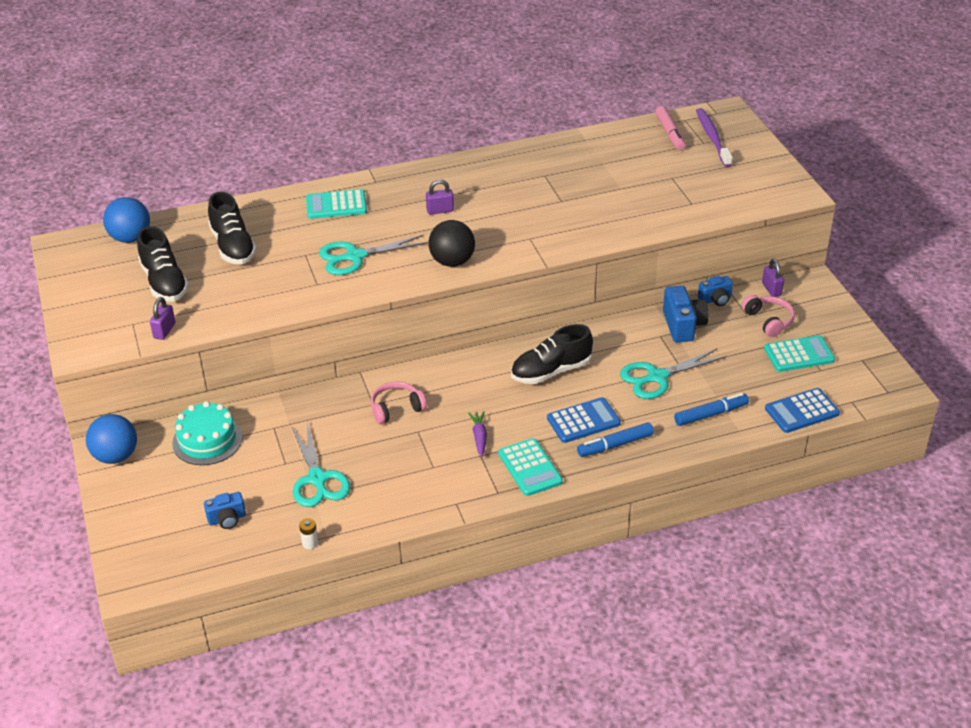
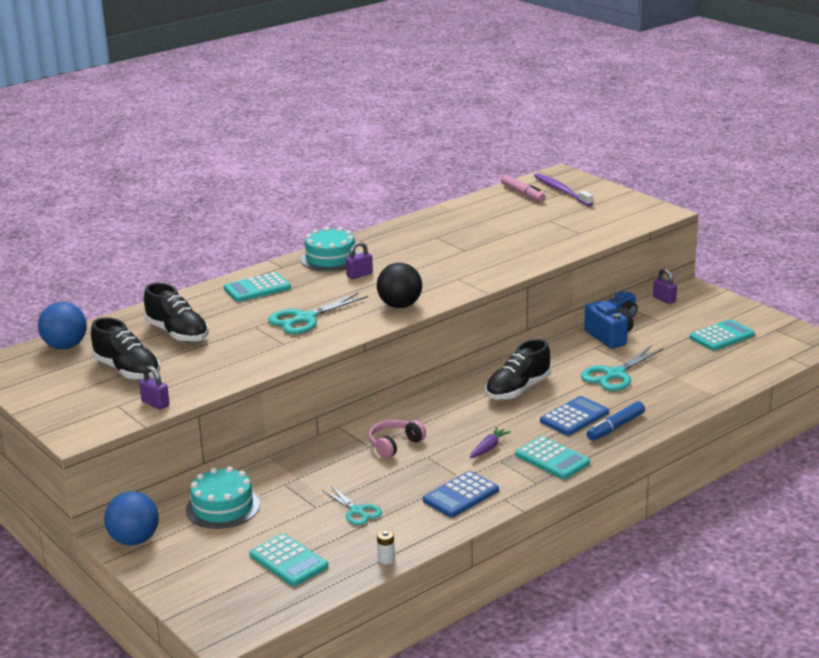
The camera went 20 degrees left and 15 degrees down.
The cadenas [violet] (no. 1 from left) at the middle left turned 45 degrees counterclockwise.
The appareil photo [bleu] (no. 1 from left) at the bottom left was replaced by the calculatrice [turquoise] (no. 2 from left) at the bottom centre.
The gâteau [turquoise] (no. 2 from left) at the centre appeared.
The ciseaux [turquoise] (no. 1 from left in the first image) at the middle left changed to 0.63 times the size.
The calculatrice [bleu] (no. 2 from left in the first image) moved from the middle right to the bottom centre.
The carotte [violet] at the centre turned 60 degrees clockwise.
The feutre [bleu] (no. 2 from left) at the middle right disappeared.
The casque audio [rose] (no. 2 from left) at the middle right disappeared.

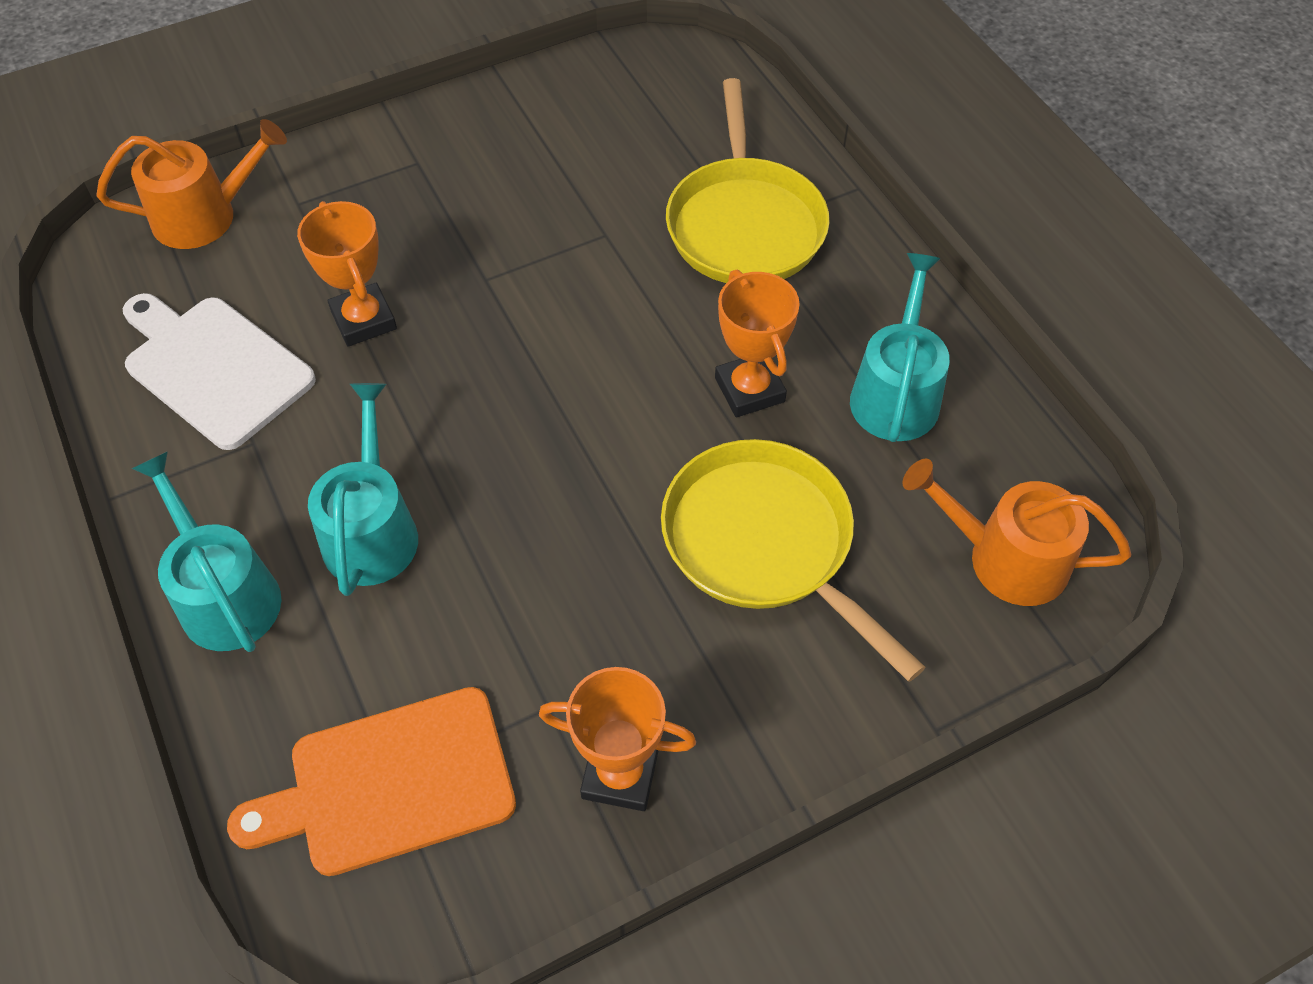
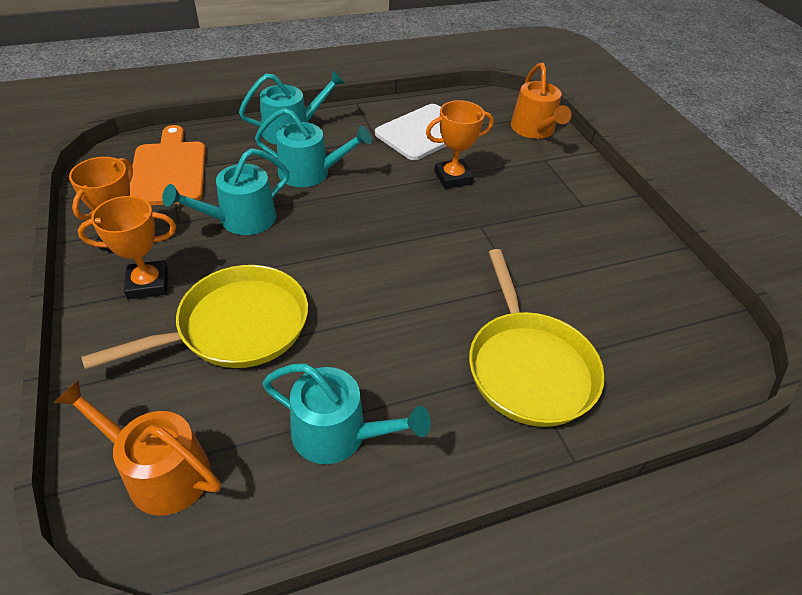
The camera went 95 degrees right and 10 degrees down.
The arrosoir [orange] (no. 2 from left in the first image) at the middle right turned 90 degrees counterclockwise.
The trophée [orange] (no. 3 from left in the first image) moved from the centre to the middle left.
The arrosoir [turquoise] (no. 1 from left) at the top left appeared.
The poêle [jaune] (no. 1 from left in the first image) at the top centre turned 105 degrees counterclockwise.

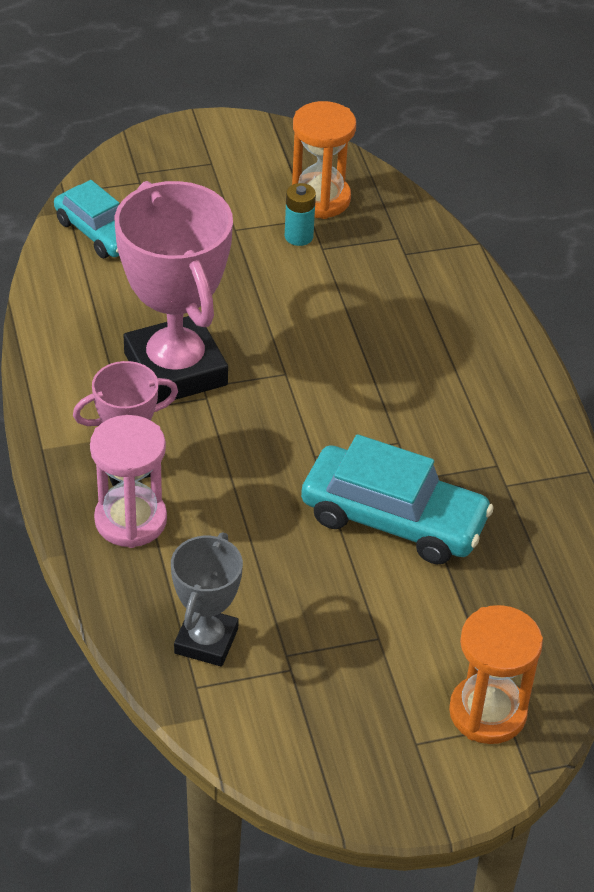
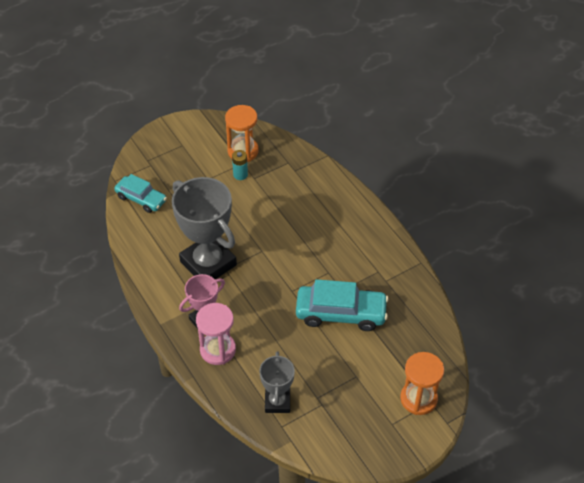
The camera went 15 degrees left and 5 degrees up.
The trophée [rose] (no. 2 from left) at the top left became the trophée [gris] (no. 1 from left) at the centre.

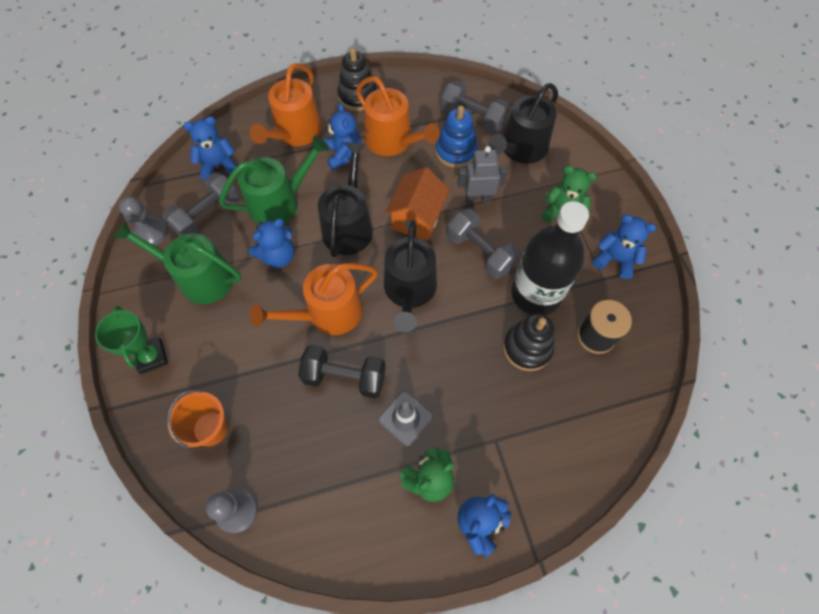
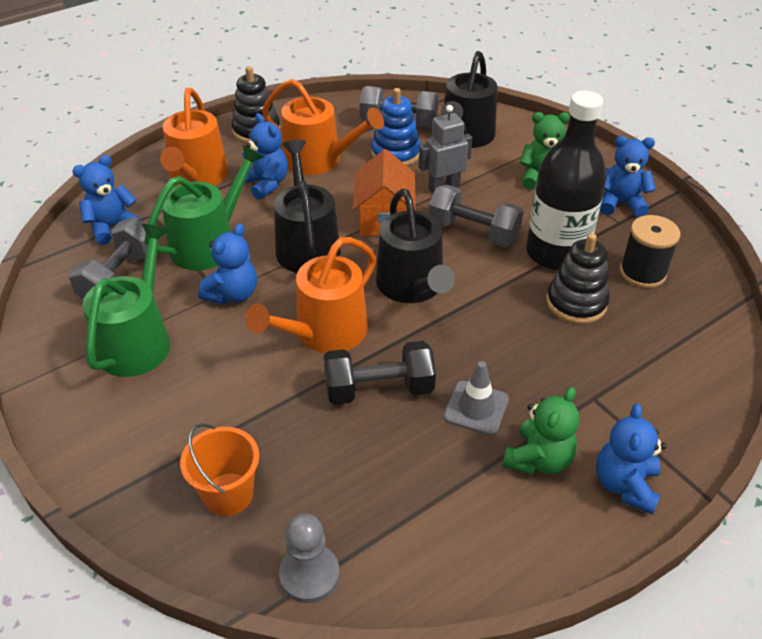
The camera went 20 degrees left and 20 degrees down.
The arrosoir [vert] (no. 1 from left) at the middle left turned 105 degrees clockwise.
The trophée [vert] at the middle left disappeared.
The pion [gris] (no. 1 from left) at the middle left disappeared.

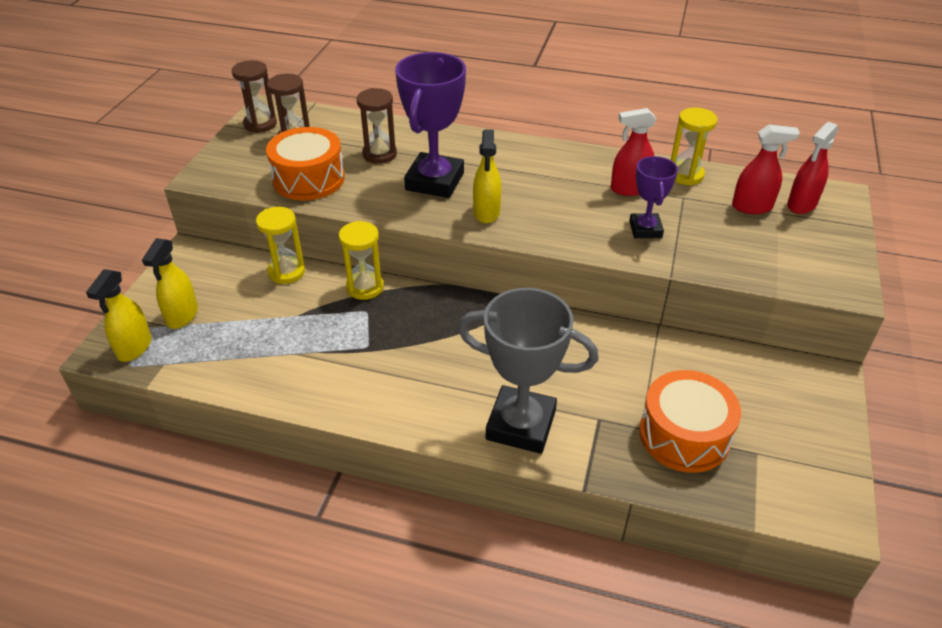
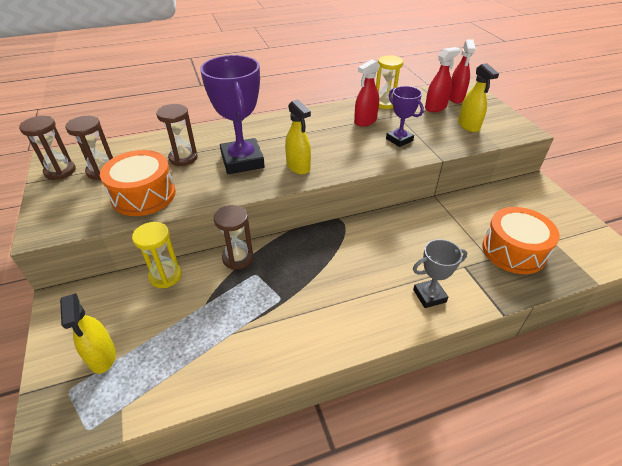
The camera went 35 degrees left and 0 degrees up.
The sablier [jaune] (no. 2 from left) at the centre became the sablier [marron] (no. 4 from left) at the centre.
The trophée [gris] at the centre changed to 0.56 times the size.
The vaporisateur [jaune] (no. 1 from left in the first image) moved from the middle left to the top right.

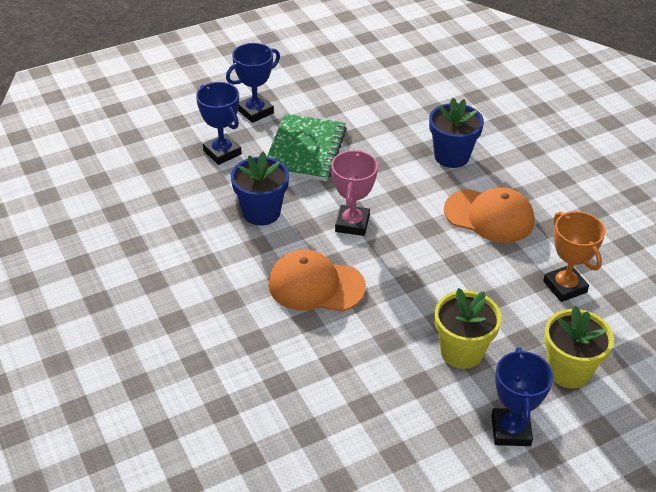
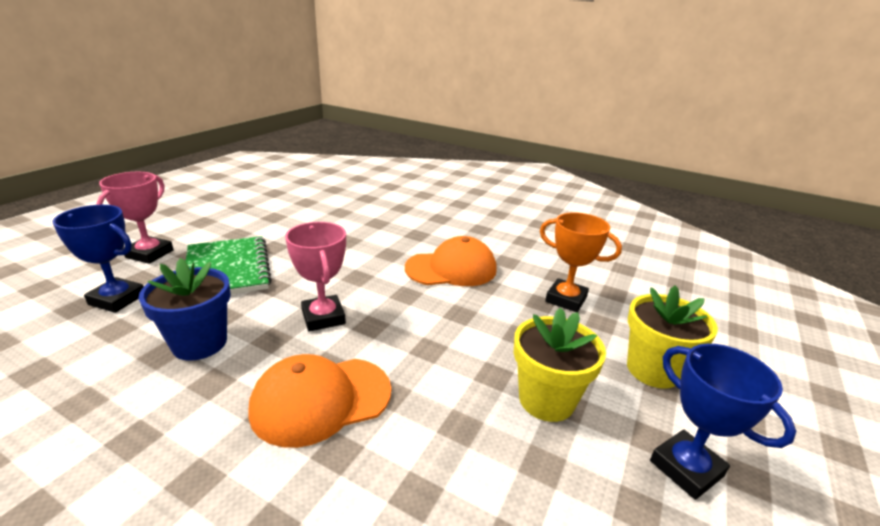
The camera went 35 degrees left and 15 degrees down.
The trophée [bleu] (no. 2 from left) at the top centre became the trophée [rose] (no. 1 from left) at the middle left.
The pot de fleurs [bleu] (no. 2 from left) at the top right disappeared.

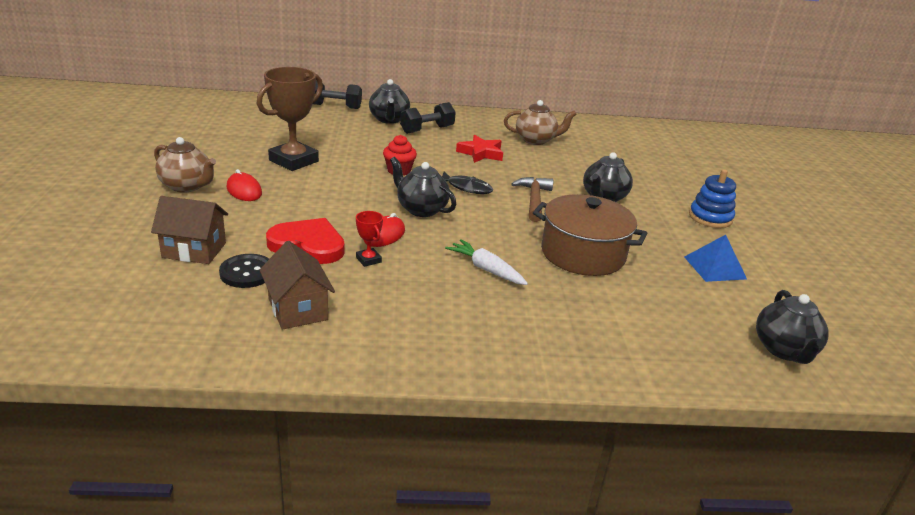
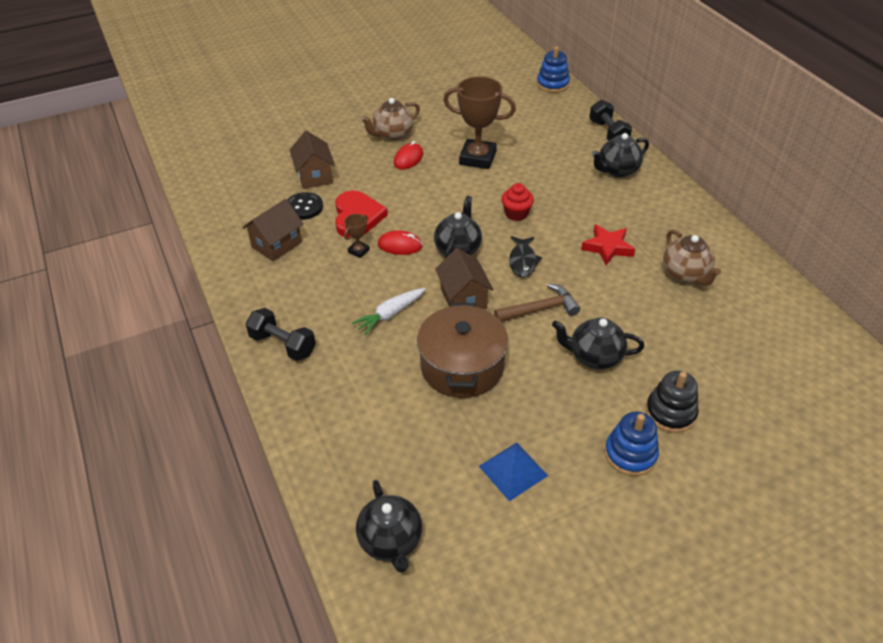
The camera went 70 degrees right and 15 degrees up.
The haltère [noir] (no. 2 from left in the first image) moved from the top centre to the middle left.
The trophée [rouge] at the centre became the trophée [marron] (no. 1 from left) at the centre.
The carotte [blanc] at the centre turned 150 degrees counterclockwise.
The théière [noir] (no. 4 from left in the first image) at the middle right turned 90 degrees counterclockwise.
The théière [marron] (no. 1 from left) at the top left turned 45 degrees clockwise.
The maison [marron] (no. 3 from left) at the centre appeared.
The jouet à empiler [bleu] (no. 1 from left) at the top centre appeared.
The jouet à empiler [noir] at the middle right appeared.

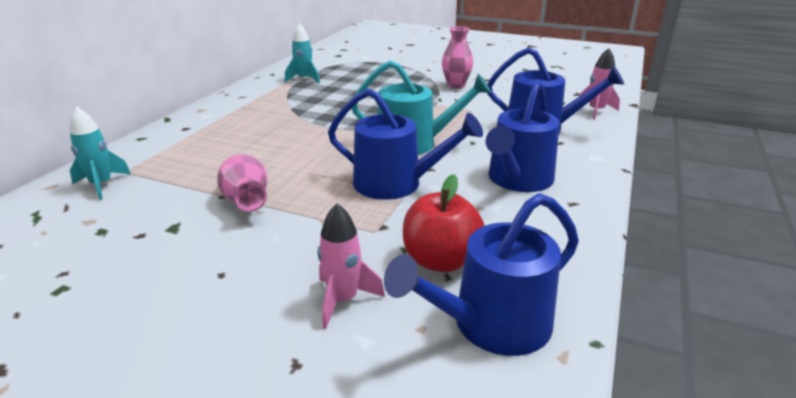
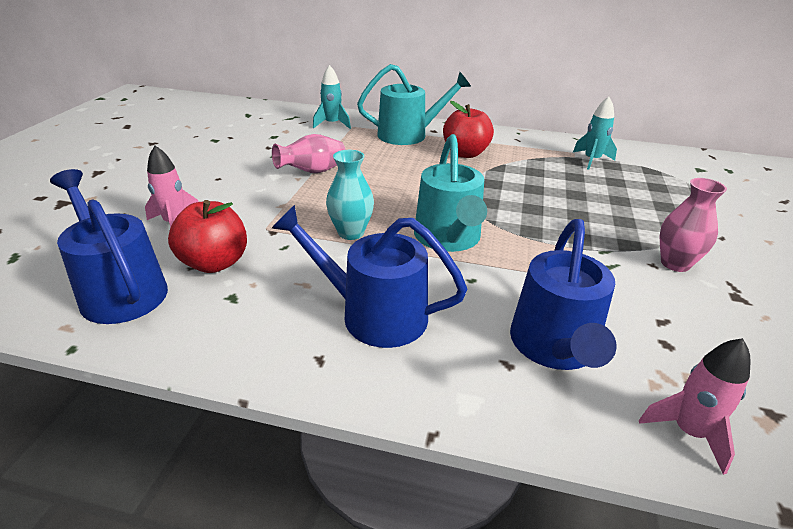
The camera went 80 degrees right and 5 degrees up.
The arrosoir [bleu] (no. 1 from left) at the centre was replaced by the vase [turquoise] at the centre.
The arrosoir [turquoise] (no. 1 from left) at the top centre appeared.
The pomme [rouge] (no. 2 from left) at the top centre appeared.

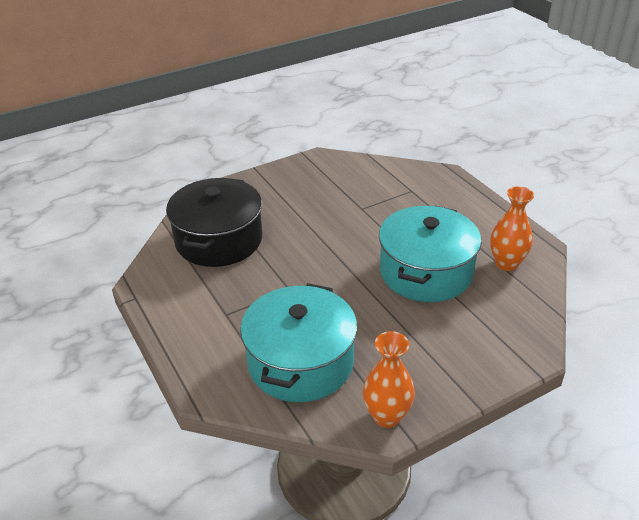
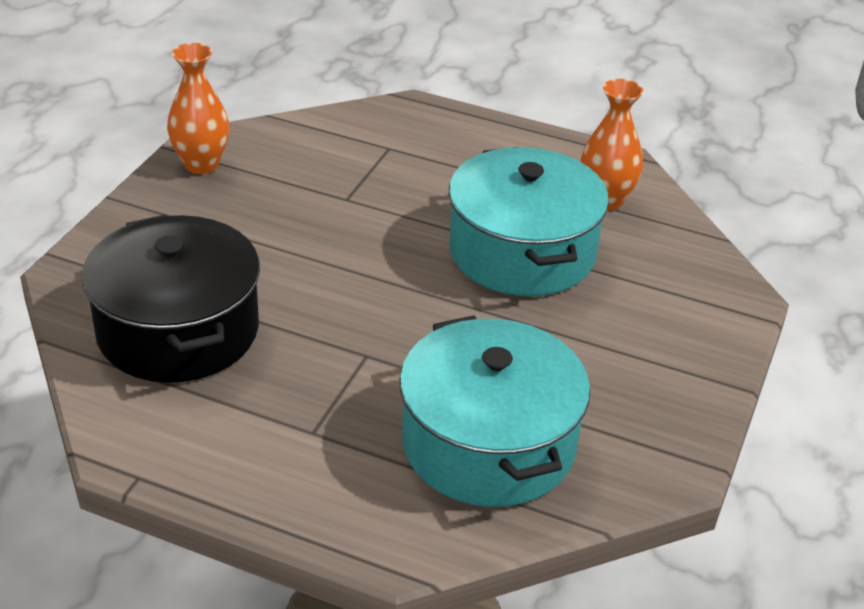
The camera went 40 degrees left and 0 degrees up.
The vase [orange] (no. 1 from left) moved from the bottom centre to the top left.

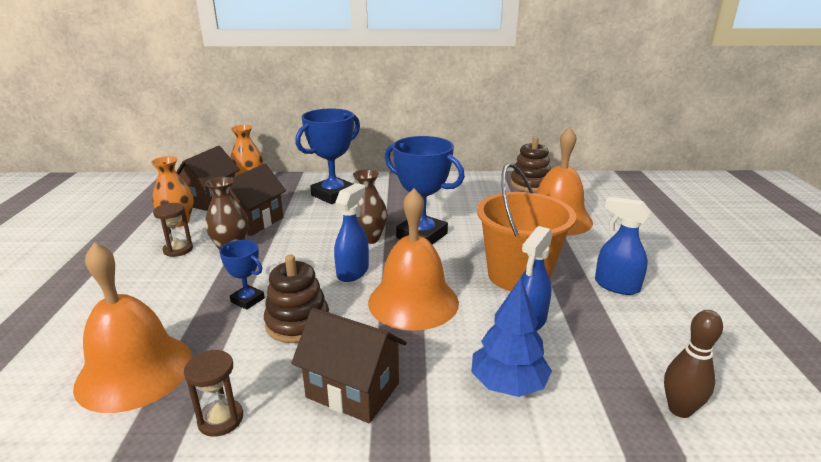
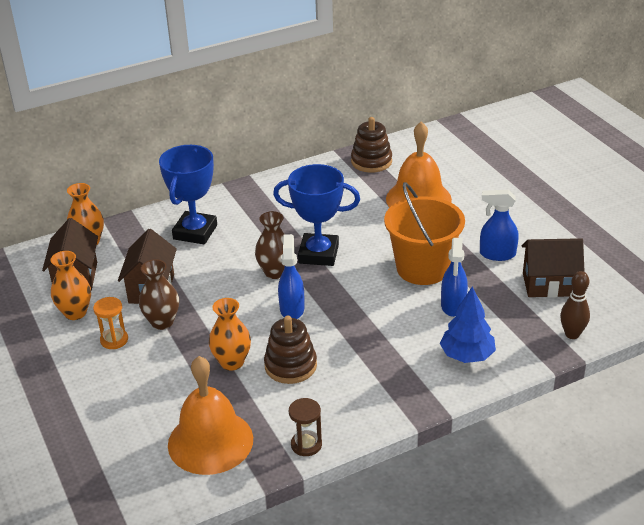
The camera went 25 degrees left and 10 degrees up.
The sablier [marron] (no. 1 from left) at the middle left became the sablier [orange] at the middle left.
The trophée [bleu] (no. 1 from left) at the middle left was replaced by the vase [orange] (no. 3 from left) at the centre.
The maison [marron] (no. 3 from left) moved from the bottom centre to the middle right.
The cloche [orange] (no. 2 from left) at the centre disappeared.

